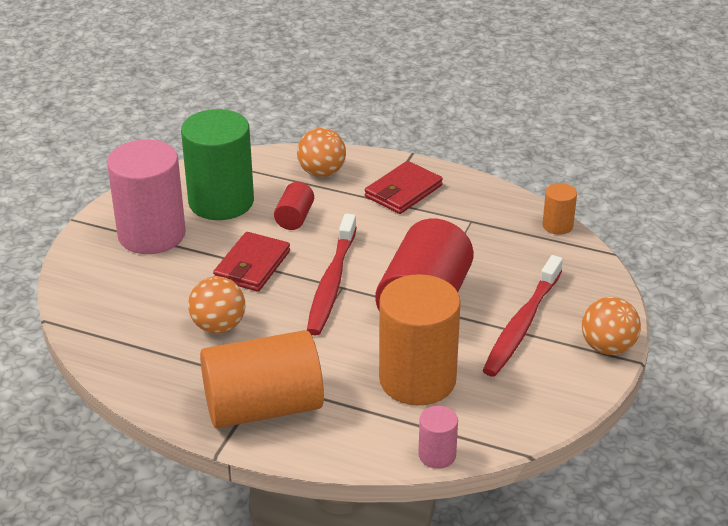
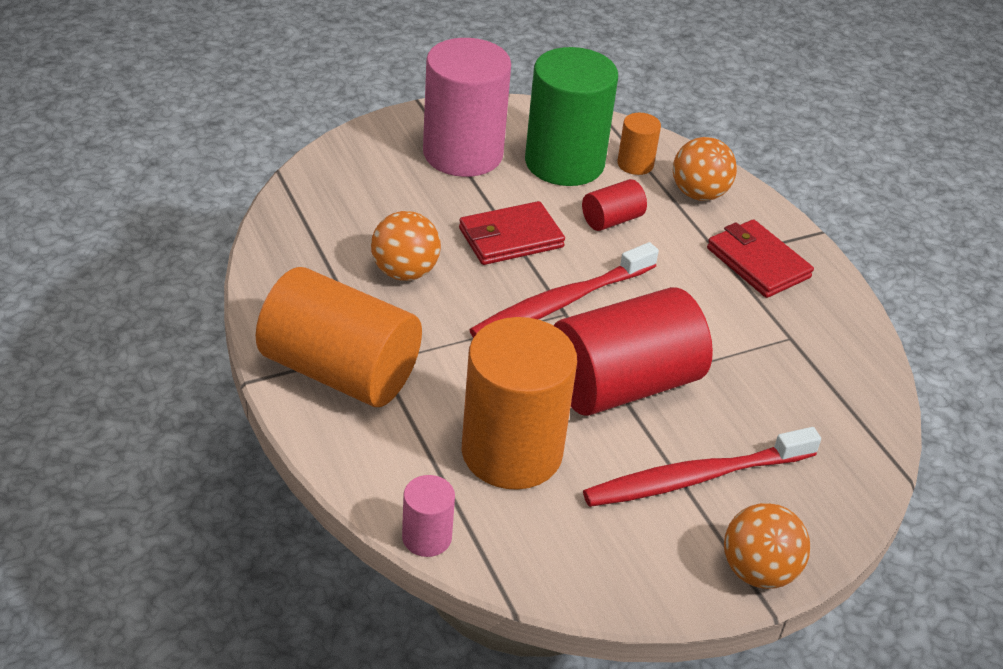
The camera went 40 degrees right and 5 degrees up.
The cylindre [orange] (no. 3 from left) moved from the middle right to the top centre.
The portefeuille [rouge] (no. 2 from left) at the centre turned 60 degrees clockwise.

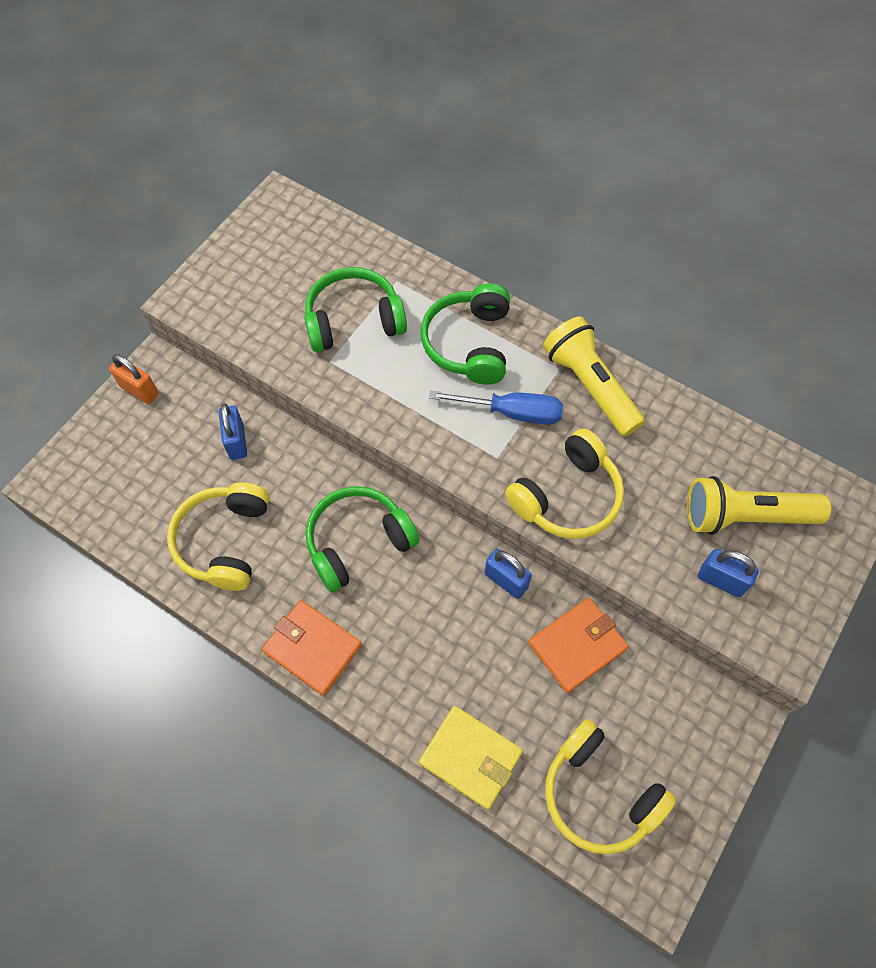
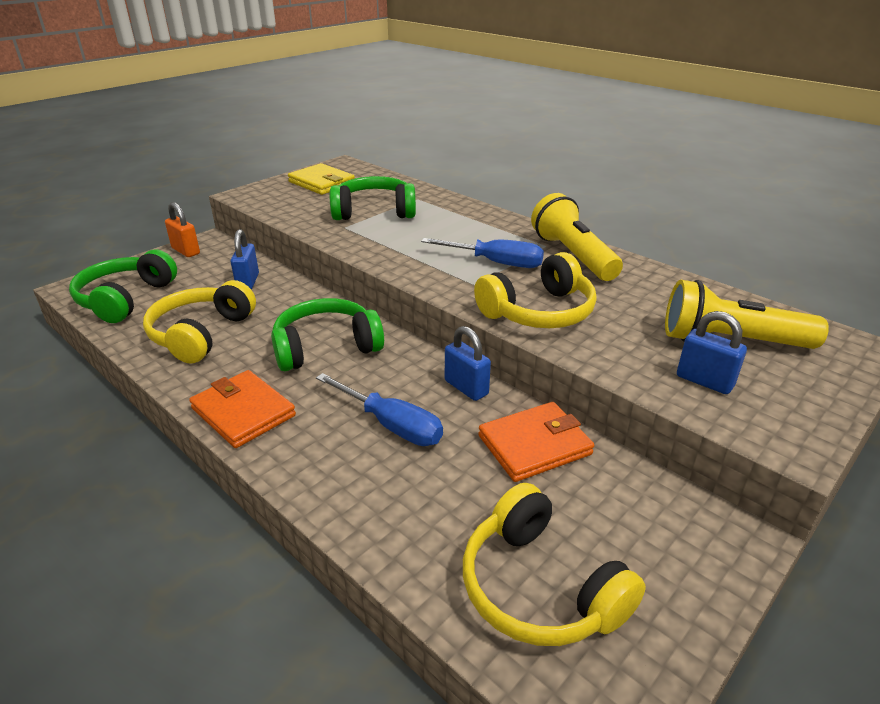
The camera went 10 degrees right and 30 degrees down.
The casque audio [vert] (no. 3 from left in the first image) moved from the centre to the middle left.
The portefeuille [jaune] moved from the bottom centre to the top centre.
The tournevis [bleu] (no. 1 from left) at the centre appeared.

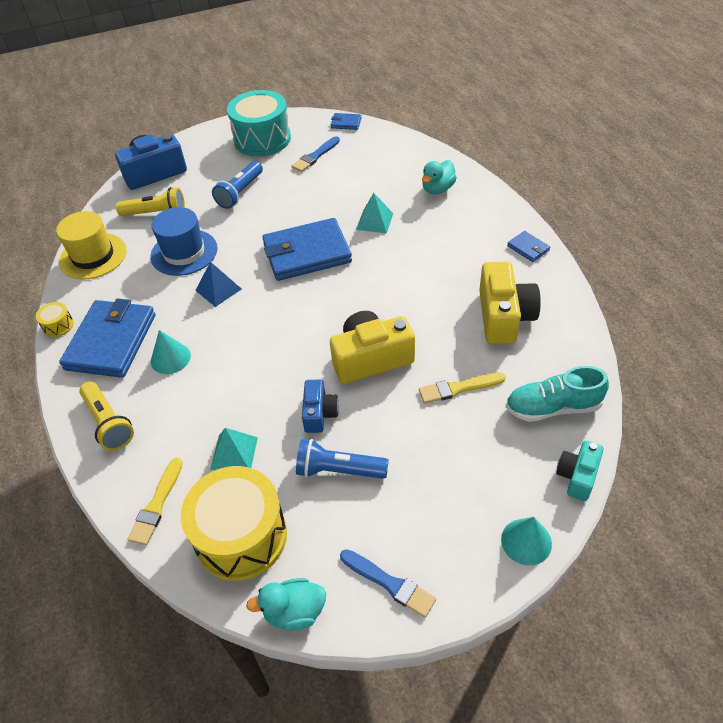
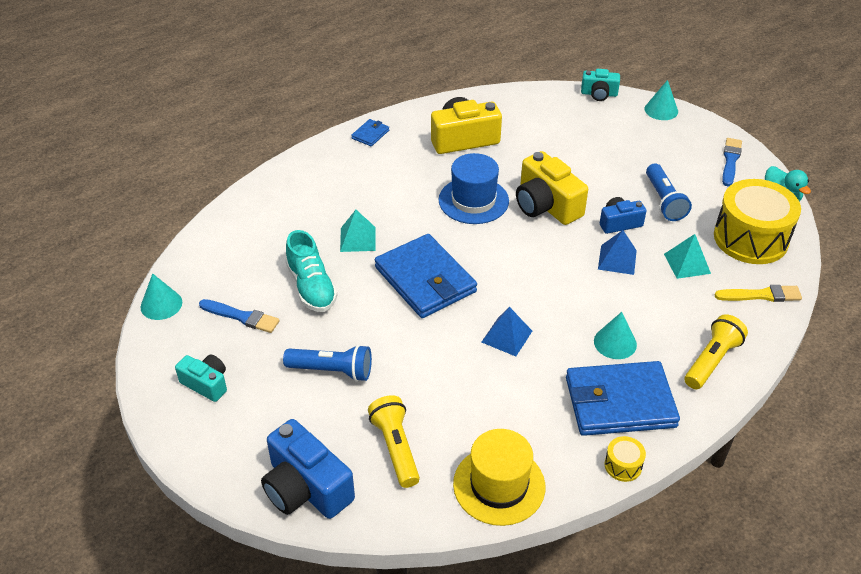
The camera went 110 degrees left and 5 degrees down.
The portefeuille [bleu] (no. 3 from left) at the top centre was replaced by the cône [turquoise] (no. 1 from left) at the middle left.
The tambour [turquoise] at the top centre was replaced by the appareil photo [turquoise] (no. 1 from left) at the middle left.
The chaussure [turquoise] moved from the middle right to the centre.
The chapeau [bleu] moved from the middle left to the top centre.
The pyramide [bleu] (no. 2 from left) at the middle right appeared.
The pinceau [jaune] (no. 2 from left) at the centre disappeared.
The canard [turquoise] (no. 2 from left) at the top centre disappeared.

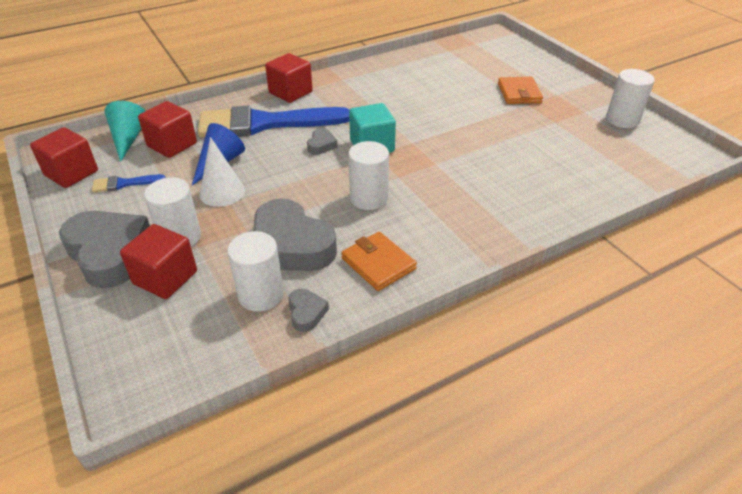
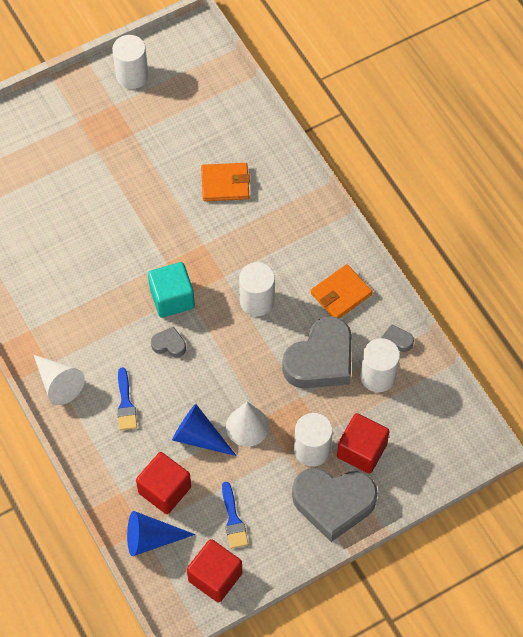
The camera went 90 degrees left and 20 degrees up.
The cube [rouge] (no. 4 from left) at the top centre was replaced by the cône [blanc] (no. 1 from left) at the middle left.
The pinceau [bleu] (no. 2 from left in the first image) at the top centre changed to 0.41 times the size.
The cône [turquoise] at the top left became the cône [bleu] (no. 1 from left) at the bottom left.
The portefeuille [orange] (no. 2 from left in the first image) moved from the top right to the top centre.
The cœur [gris] (no. 1 from left in the first image) at the middle left turned 135 degrees counterclockwise.

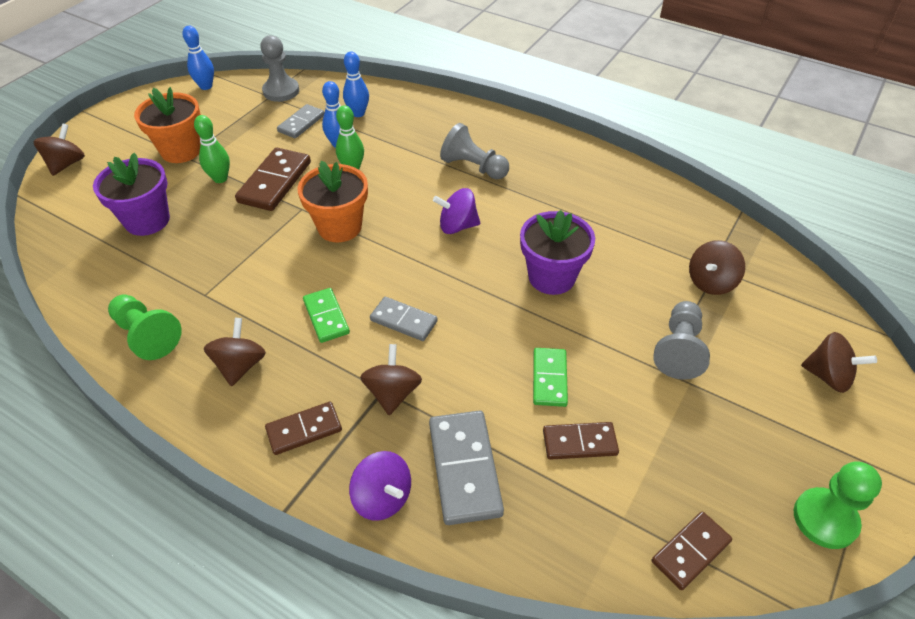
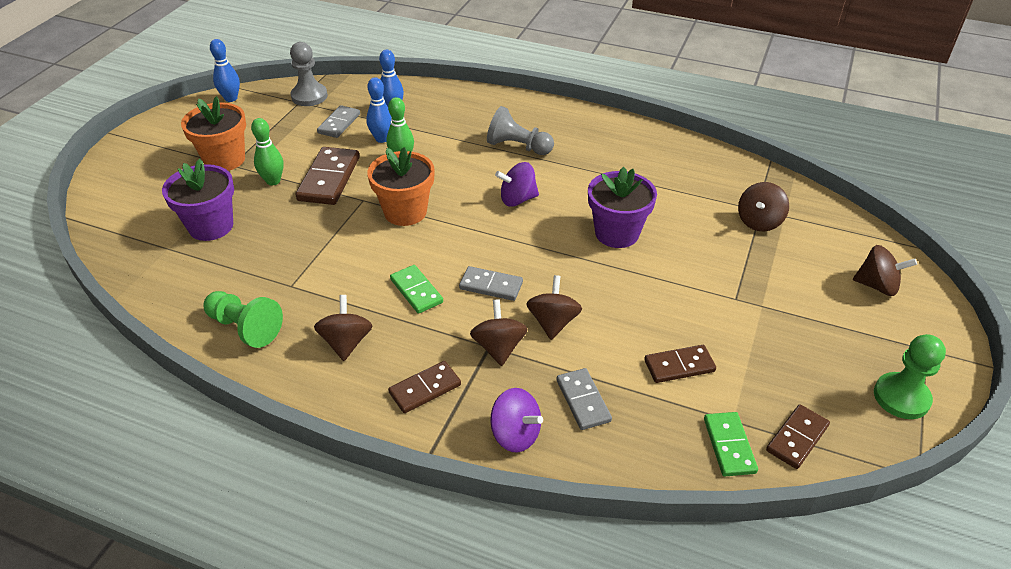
The camera went 10 degrees left and 5 degrees down.
The toupie [marron] (no. 1 from left in the first image) moved from the top left to the centre.
The domino [gris] (no. 3 from left) at the bottom centre changed to 0.63 times the size.
The domino [vert] (no. 2 from left) moved from the centre to the bottom right.
The pion [gris] (no. 3 from left) at the middle right disappeared.

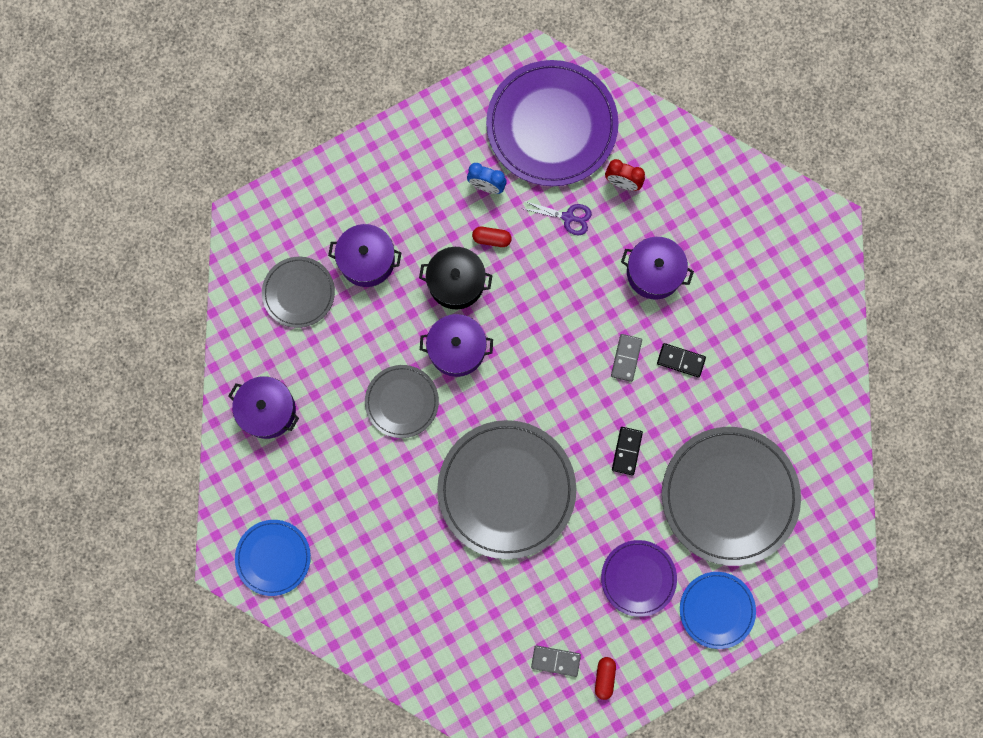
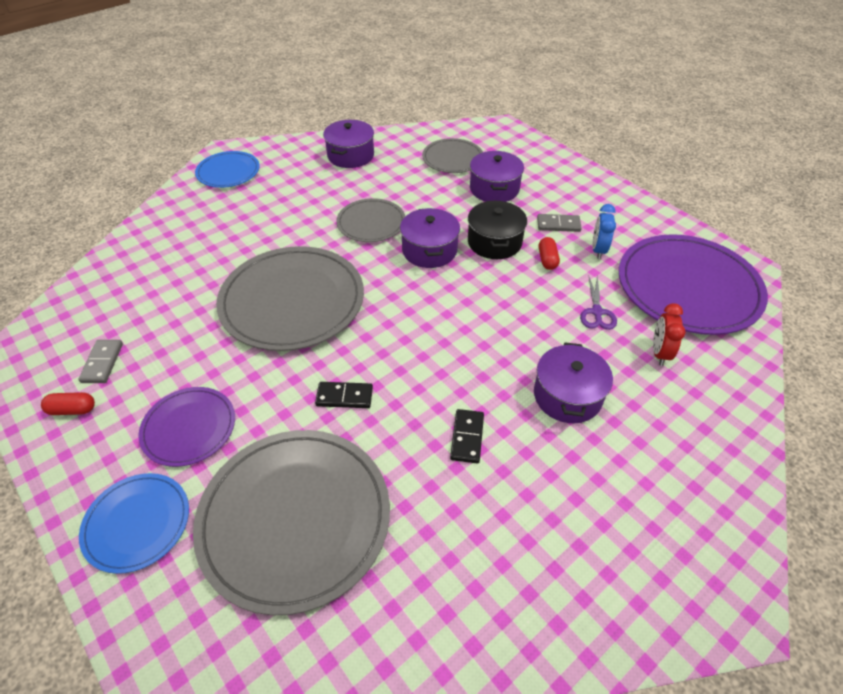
The camera went 80 degrees right and 30 degrees down.
The domino [gris] (no. 2 from left) moved from the centre to the top centre.

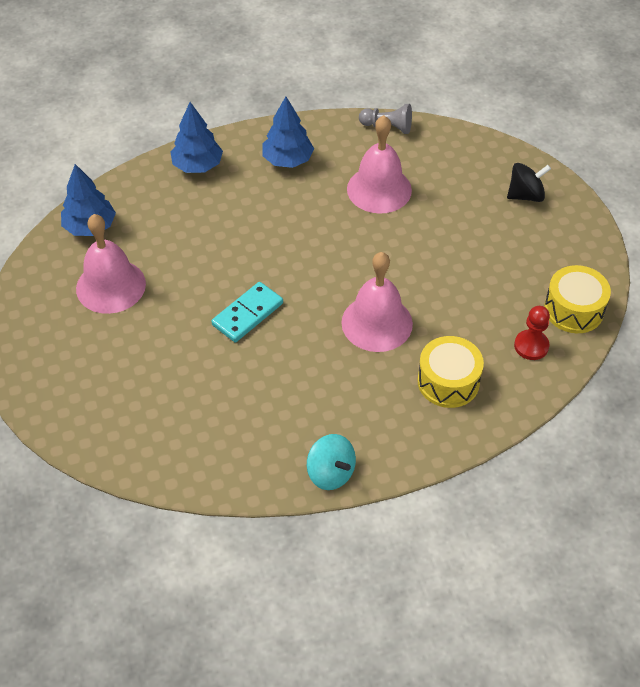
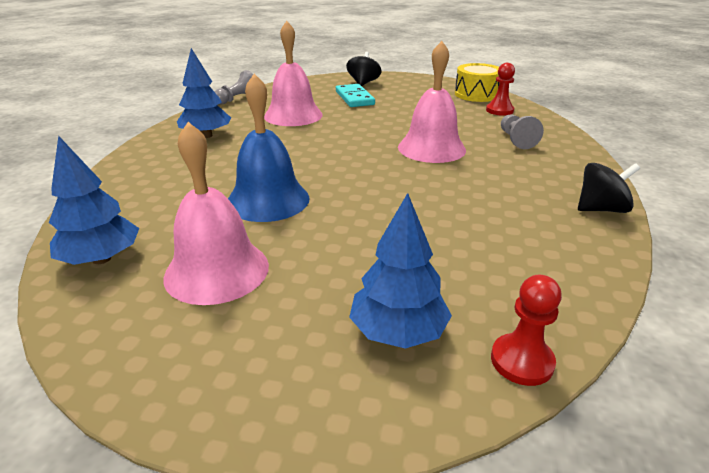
The camera went 60 degrees left and 20 degrees down.
The cloche [bleu] at the top centre appeared.
The domino [turquoise] moved from the centre to the top centre.
The arbre [bleu] (no. 2 from left in the first image) moved from the top left to the centre.
The pion [rouge] (no. 2 from left) at the bottom right appeared.
The tambour [jaune] (no. 1 from left) at the middle right was replaced by the pion [gris] (no. 2 from left) at the top right.
The toupie [turquoise] at the bottom centre became the toupie [noir] (no. 2 from left) at the middle right.

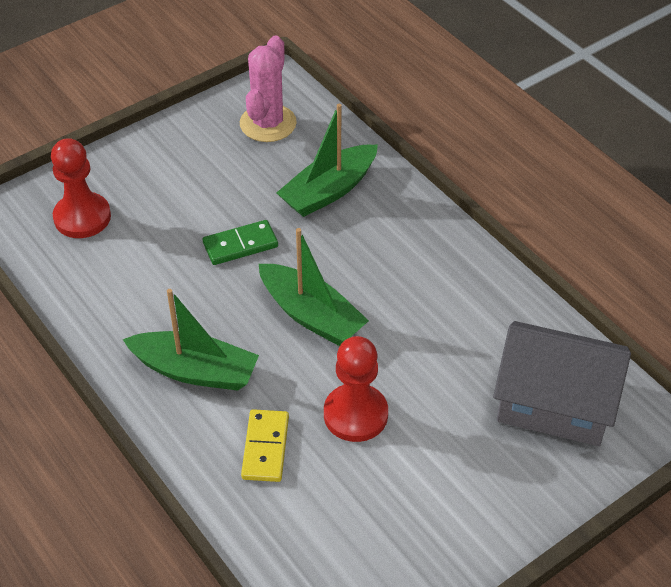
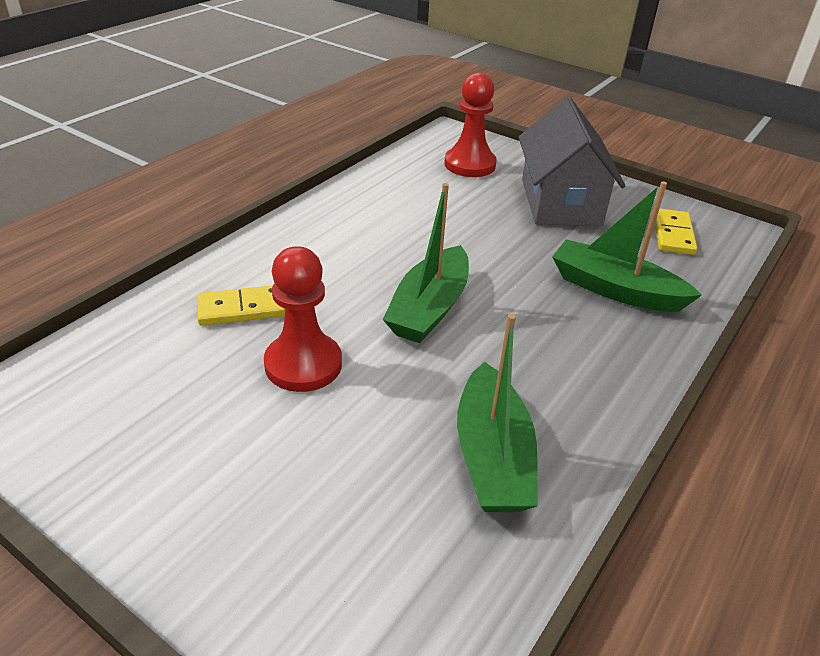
The camera went 70 degrees right and 10 degrees down.
The bateau [vert] (no. 1 from left in the first image) moved from the middle left to the centre.
The maison [gris] moved from the middle right to the top right.
The cactus [rose] at the top centre was replaced by the domino [jaune] (no. 2 from left) at the middle right.
The domino [vert] at the centre disappeared.

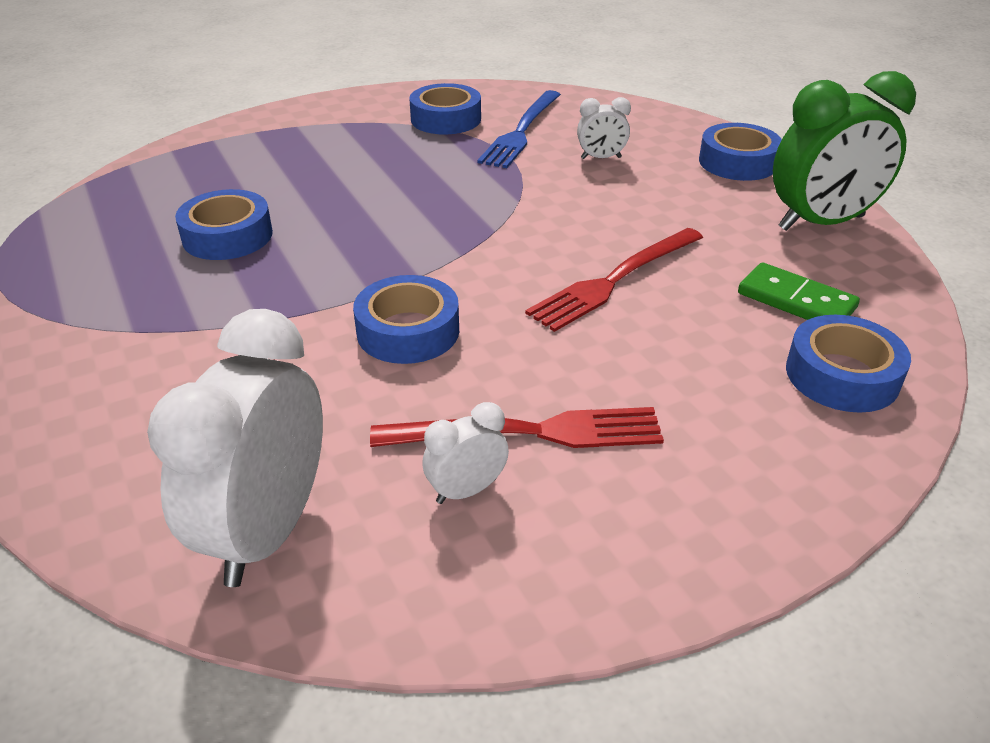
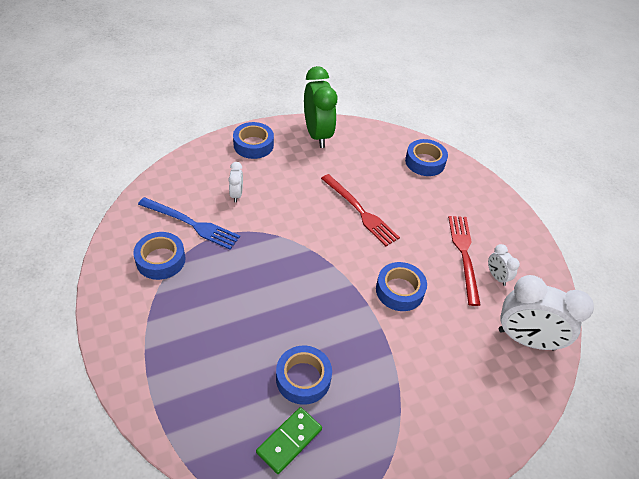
The camera went 90 degrees left and 10 degrees up.
The domino [vert] moved from the middle right to the bottom centre.

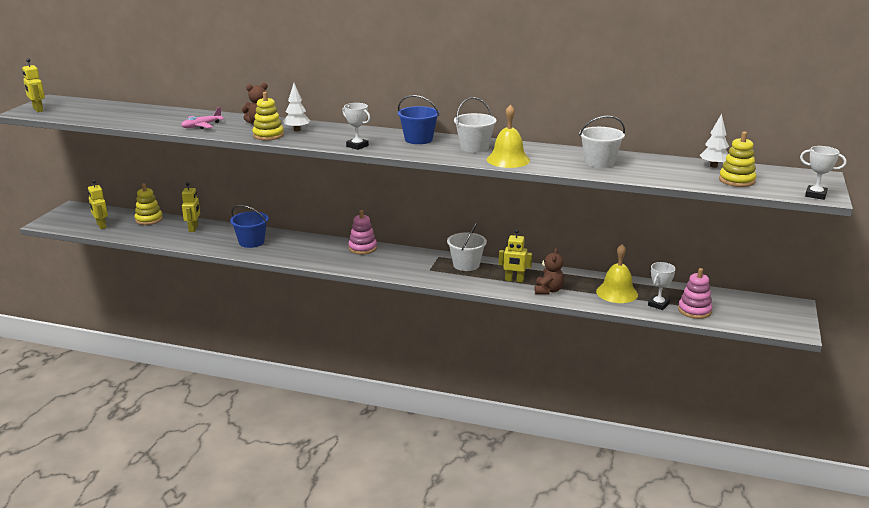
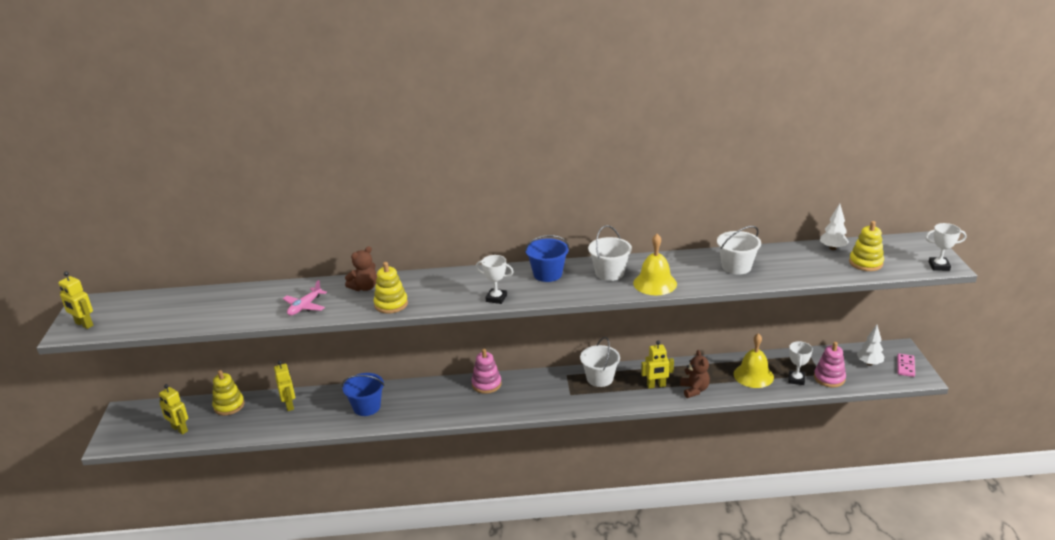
The camera went 20 degrees left and 5 degrees up.
The arbre [blanc] (no. 1 from left in the first image) moved from the top centre to the middle right.
The domino [rose] at the bottom right appeared.

